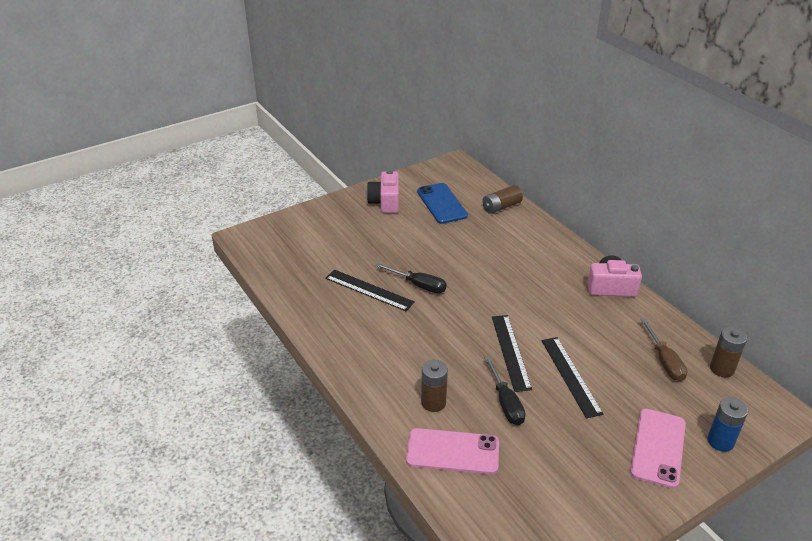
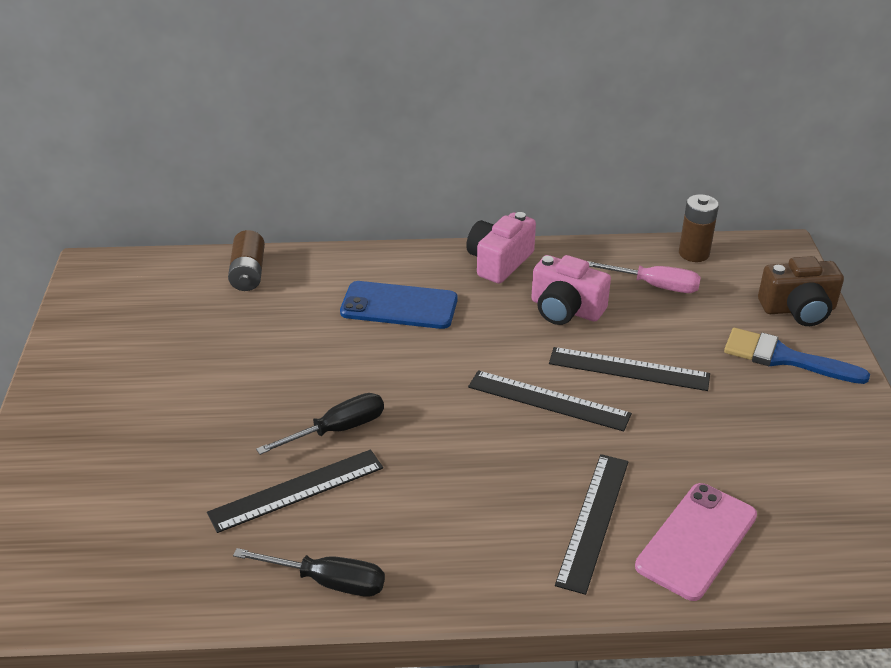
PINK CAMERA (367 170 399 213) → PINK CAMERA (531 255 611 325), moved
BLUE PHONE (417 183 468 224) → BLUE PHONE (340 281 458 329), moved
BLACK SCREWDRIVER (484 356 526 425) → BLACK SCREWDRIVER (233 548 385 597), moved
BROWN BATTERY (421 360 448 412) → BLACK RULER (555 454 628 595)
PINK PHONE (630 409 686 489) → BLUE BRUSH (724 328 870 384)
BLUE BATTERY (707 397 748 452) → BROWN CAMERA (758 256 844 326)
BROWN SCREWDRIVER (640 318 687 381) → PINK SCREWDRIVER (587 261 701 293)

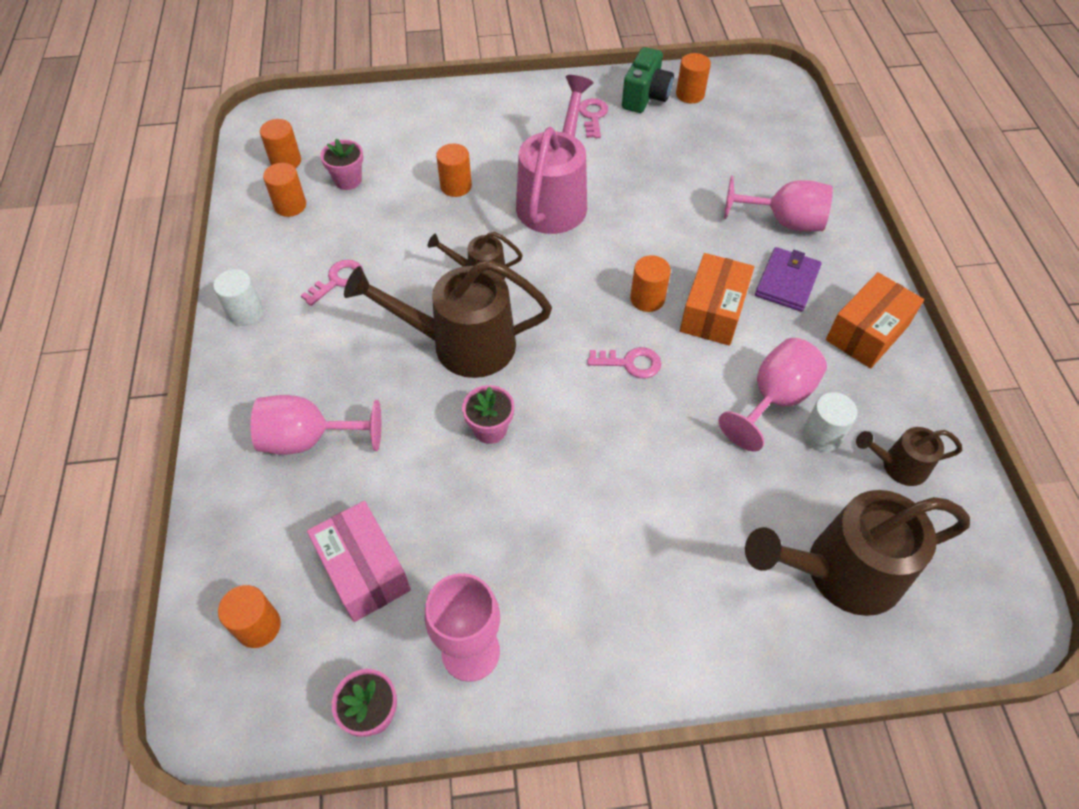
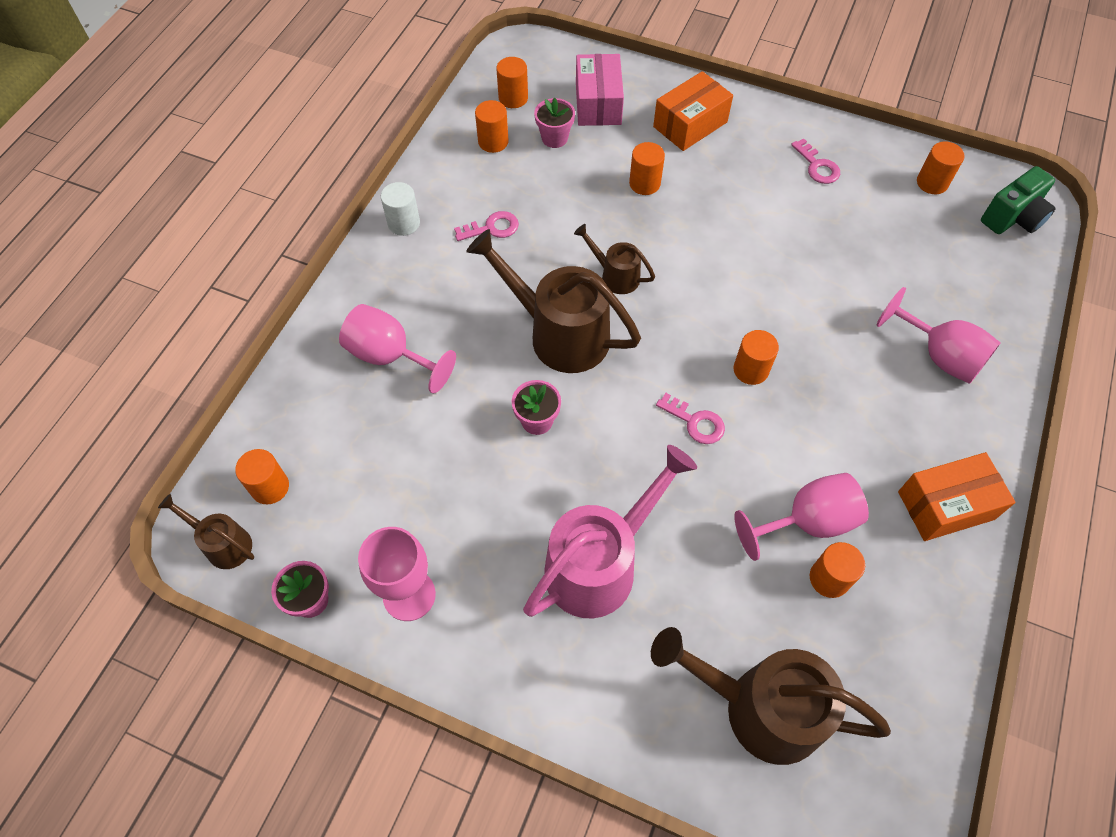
PURPLE WALLET (755 247 822 312) → -
PINK BOX (307 501 411 622) → PINK BOX (576 54 624 126), moved
PINK WATERING CAN (516 75 594 234) → PINK WATERING CAN (523 445 697 618), moved
GREEN CAMERA (622 47 674 113) → GREEN CAMERA (981 166 1056 234), moved
ORANGE BOX (680 253 754 346) → ORANGE BOX (653 71 733 151), moved
BROWN WATERING CAN (856 427 962 486) → BROWN WATERING CAN (158 494 254 569), moved
WHITE CYLINDER (803 392 857 452) → ORANGE CYLINDER (810 542 865 598)
PINK KEY (579 98 608 138) → PINK KEY (791 138 840 184), 120 degrees clockwise

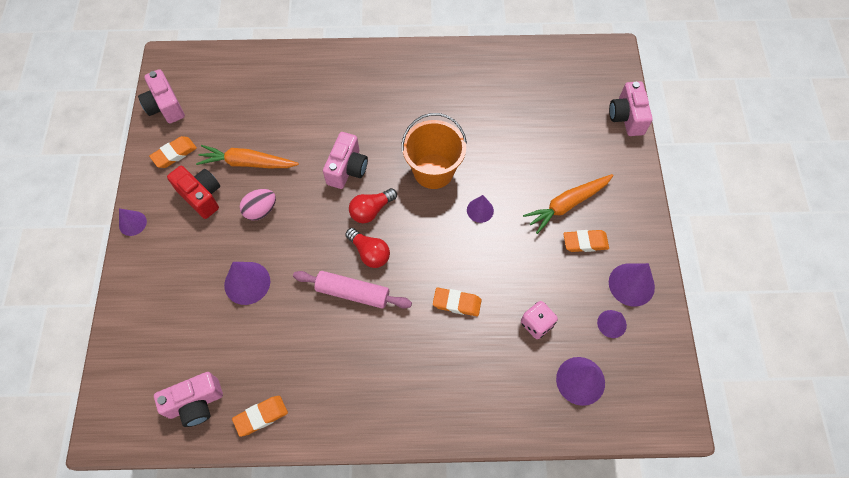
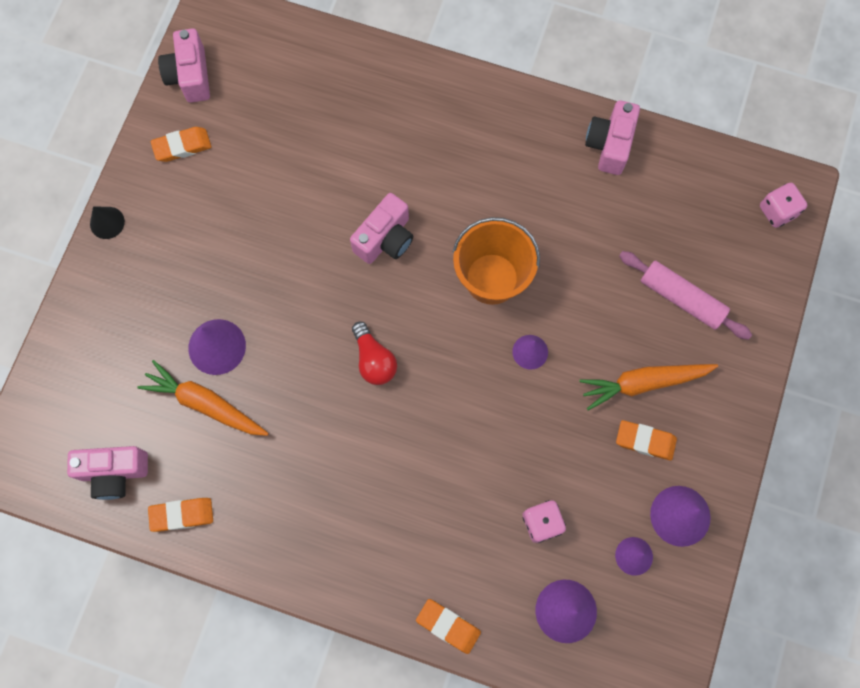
RED CAMERA (167 166 220 219) → -
PINK EGG (240 189 276 221) → -
RED LIGHT BULB (349 188 397 223) → -
- → PINK DICE (760 183 807 228)
ORANGE CARROT (196 145 299 168) → ORANGE CARROT (137 360 269 436), moved
PINK ROLLING PIN (293 271 412 309) → PINK ROLLING PIN (619 251 752 340), moved
ORANGE ERASER (433 288 482 316) → ORANGE ERASER (416 599 481 654), moved
PINK CAMERA (609 81 653 136) → PINK CAMERA (585 100 640 175), moved
PURPLE CONE (119 208 147 236) → BLACK CONE (90 207 125 239)

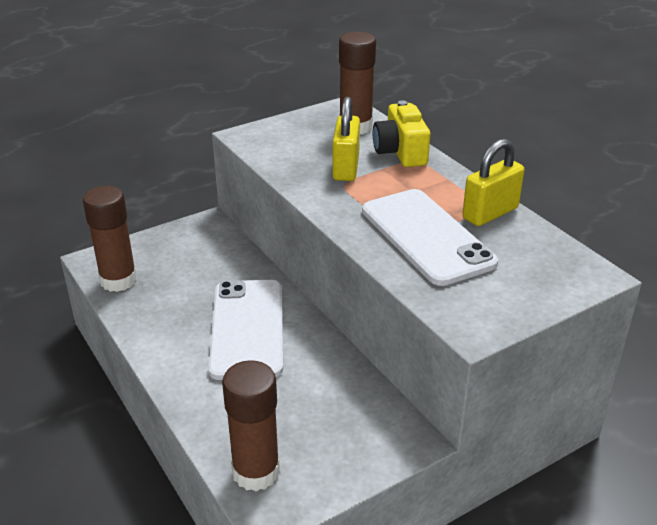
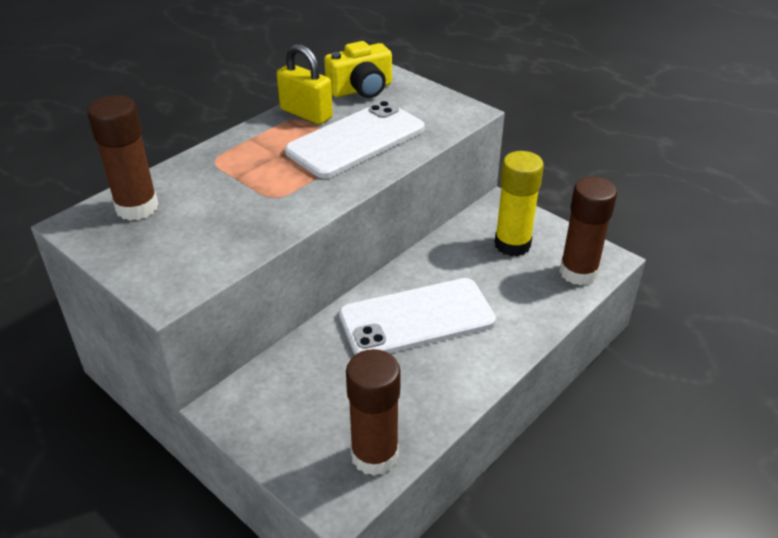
YELLOW PADLOCK (332 97 360 181) → -
- → YELLOW GLUE STICK (495 151 544 256)
YELLOW CAMERA (373 100 430 167) → YELLOW CAMERA (324 41 392 98), moved

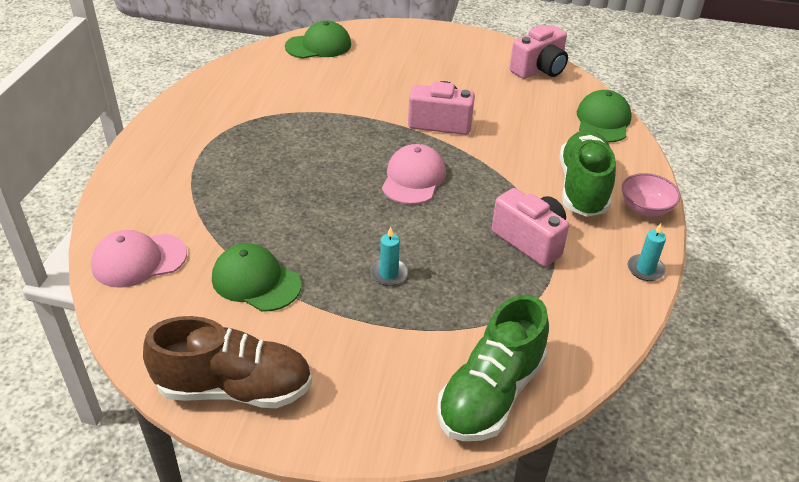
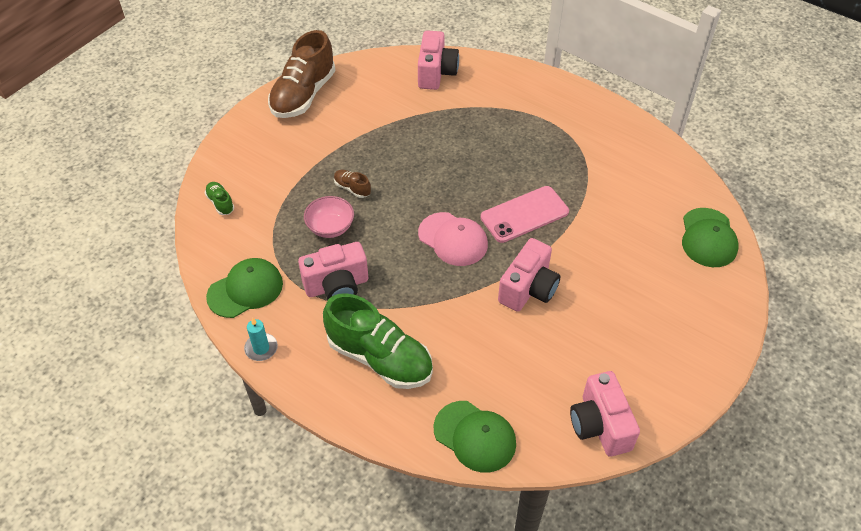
- → PINK PHONE (481 186 569 243)
GREEN CAP (212 243 301 312) → GREEN CAP (206 258 283 318), moved
PINK BOWL (622 173 680 216) → PINK BOWL (304 196 354 238), moved
PINK CAP (91 230 187 288) → PINK CAMERA (418 30 459 90)
TURQUOISE CANDLE (370 227 408 286) → BROWN SHOE (334 170 371 198)
GREEN SHOE (437 295 549 441) → GREEN SHOE (205 182 234 215), x0.43

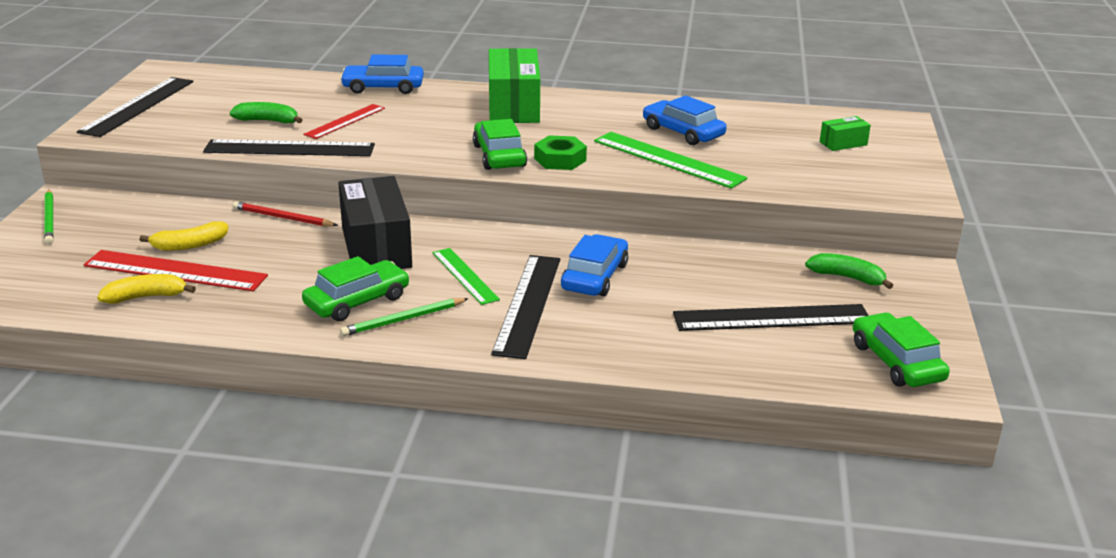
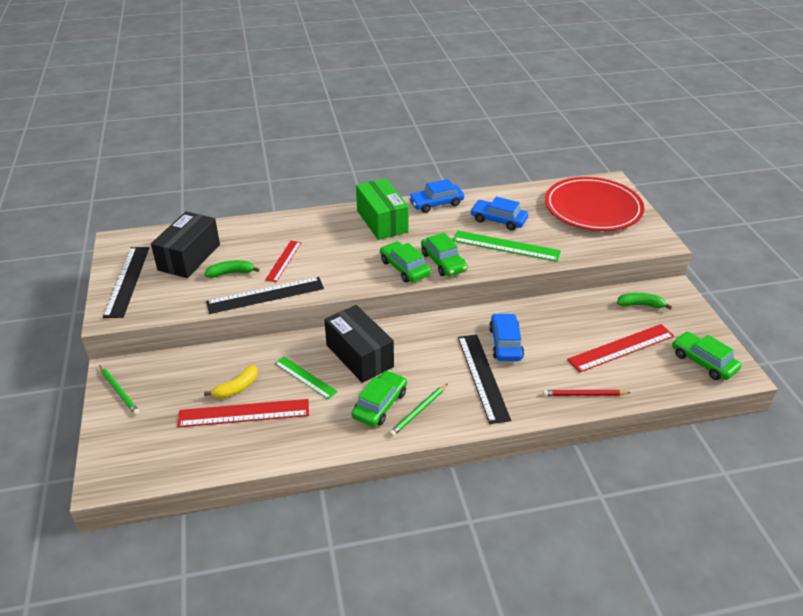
YELLOW BANANA (97 274 196 304) → -
- → BLACK BOX (151 212 220 278)
RED PENCIL (232 201 338 226) → RED PENCIL (543 390 631 396), moved
BLUE CAR (340 54 424 94) → BLUE CAR (408 179 464 213), moved
GREEN RULER (432 248 500 305) → GREEN RULER (275 357 338 399), moved
GREEN NUT (534 135 587 170) → GREEN CAR (421 233 468 276)
GREEN BOX (820 116 871 151) → RED PLATE (545 177 644 231)
BLACK RULER (673 304 869 331) → RED RULER (567 324 674 373)

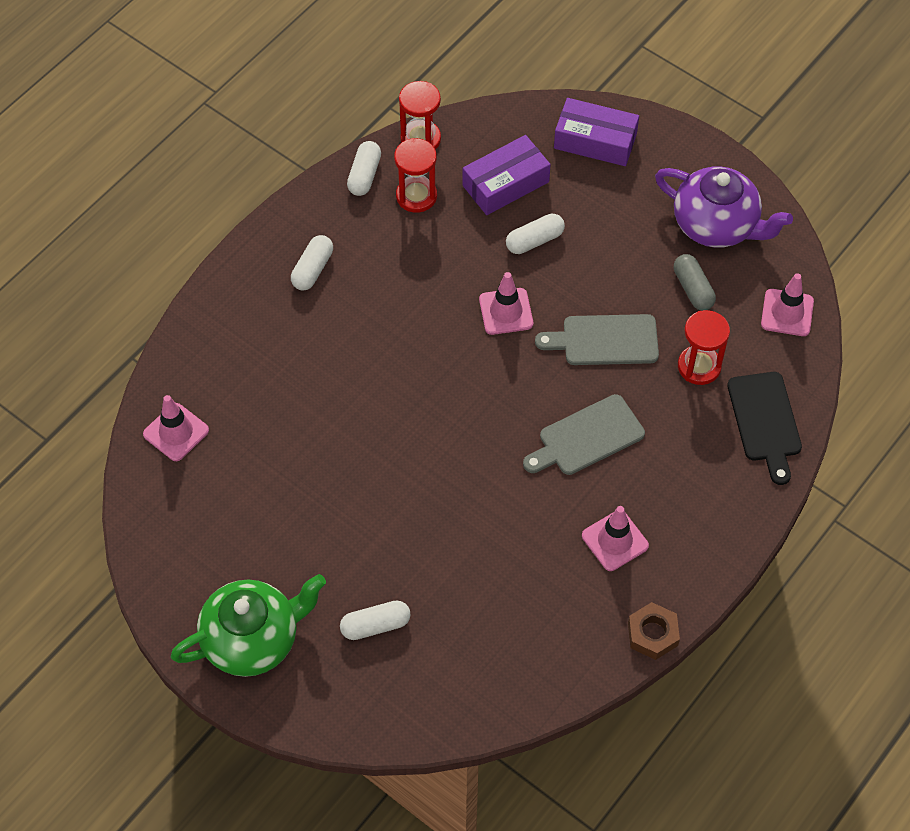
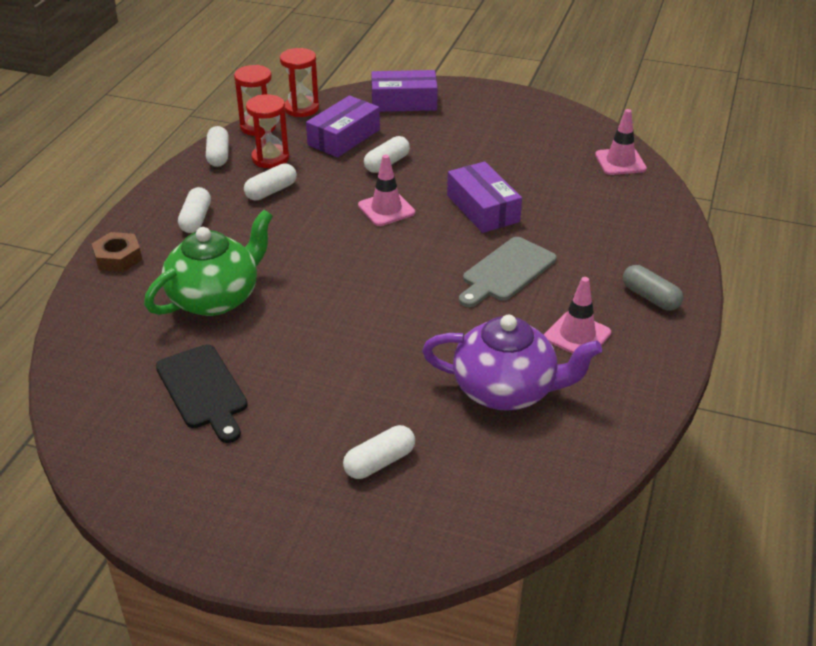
PINK TRAFFIC CONE (143 395 209 461) → -
- → WHITE CAPSULE (244 163 297 200)
GREEN TEAPOT (171 574 326 677) → GREEN TEAPOT (144 210 273 316), moved
BROWN NUT (628 602 680 660) → BROWN NUT (92 232 142 272), moved
PURPLE TEAPOT (655 166 793 248) → PURPLE TEAPOT (422 315 602 411), moved
GREY CAPSULE (674 254 716 311) → GREY CAPSULE (623 265 683 311), moved
RED HOURGLASS (678 310 730 385) → RED HOURGLASS (280 48 319 117), moved
BLACK CUTTING BOARD (727 372 802 485) → BLACK CUTTING BOARD (156 344 248 443), moved
GREY CUTTING BOARD (535 314 659 365) → PURPLE BOX (447 161 522 233)

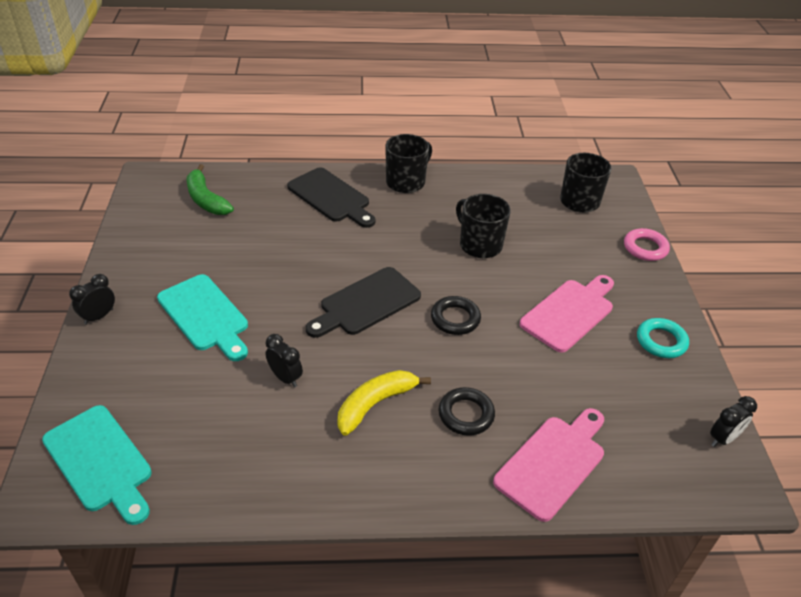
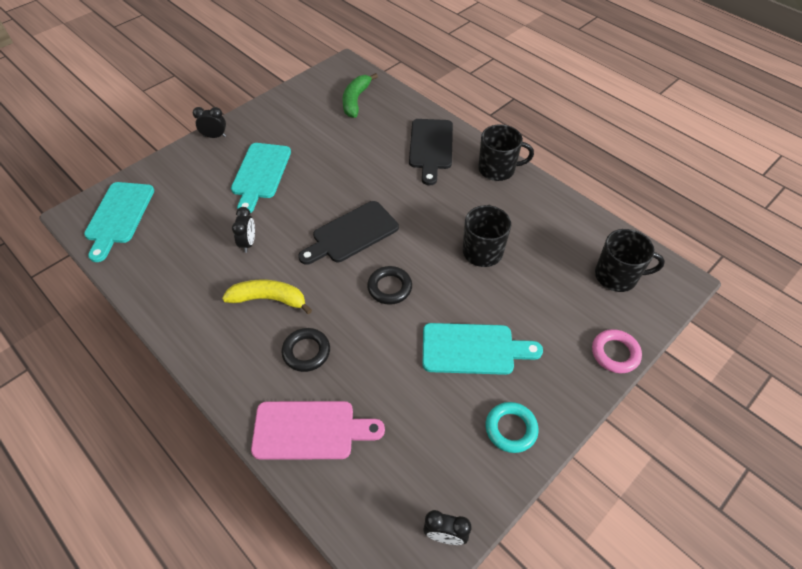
PINK CUTTING BOARD (520 275 614 353) → TURQUOISE CUTTING BOARD (423 323 543 375)
BLACK CUTTING BOARD (306 267 421 338) → BLACK CUTTING BOARD (298 201 399 265), 45 degrees counterclockwise

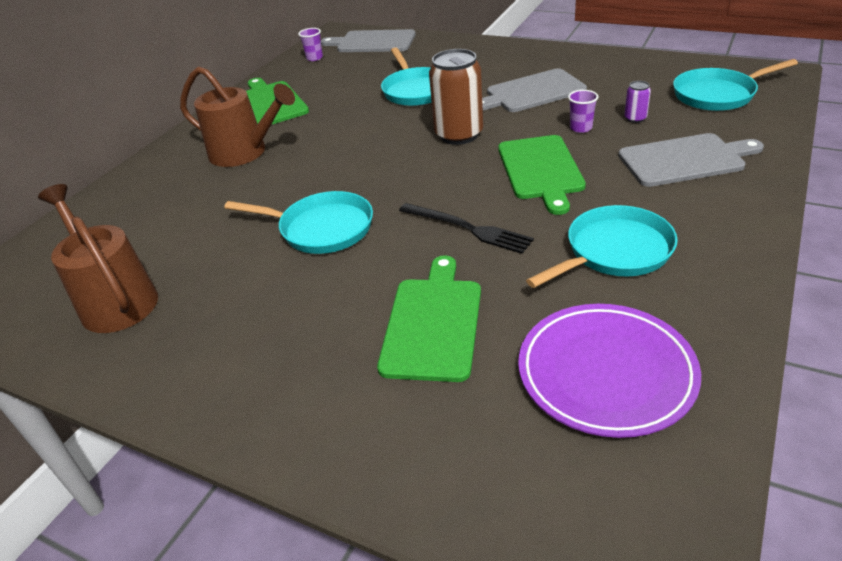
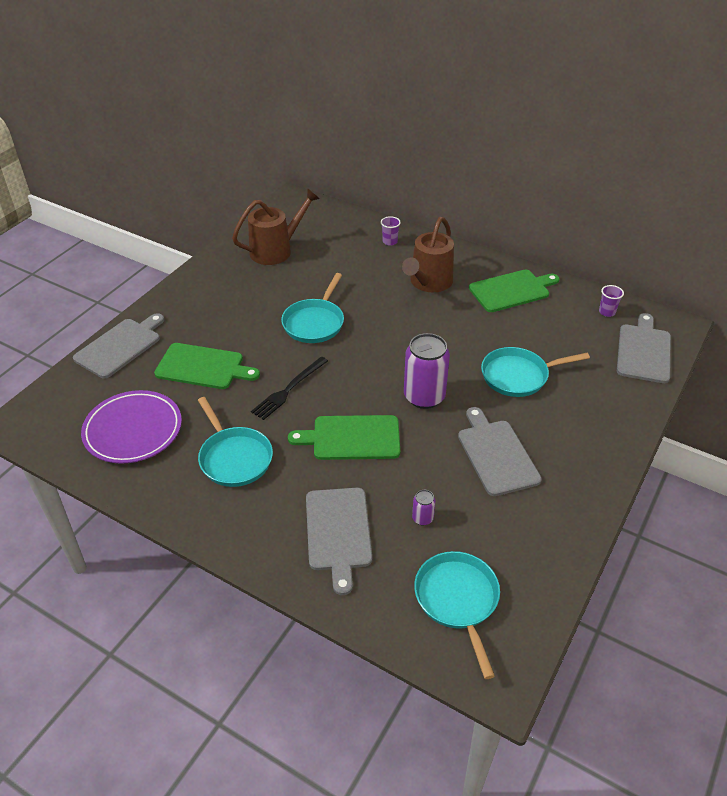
- → GREY CUTTING BOARD (73 313 164 378)
PURPLE CUP (568 90 598 133) → PURPLE CUP (381 216 401 246), moved
BROWN CAN (429 49 483 145) → PURPLE CAN (404 333 450 409)

